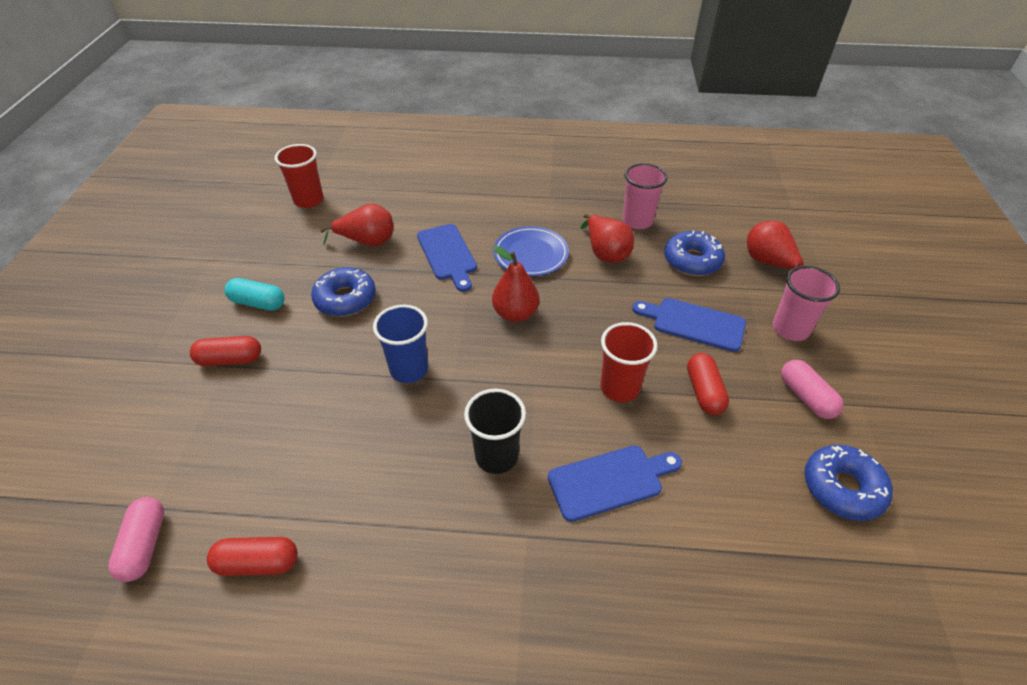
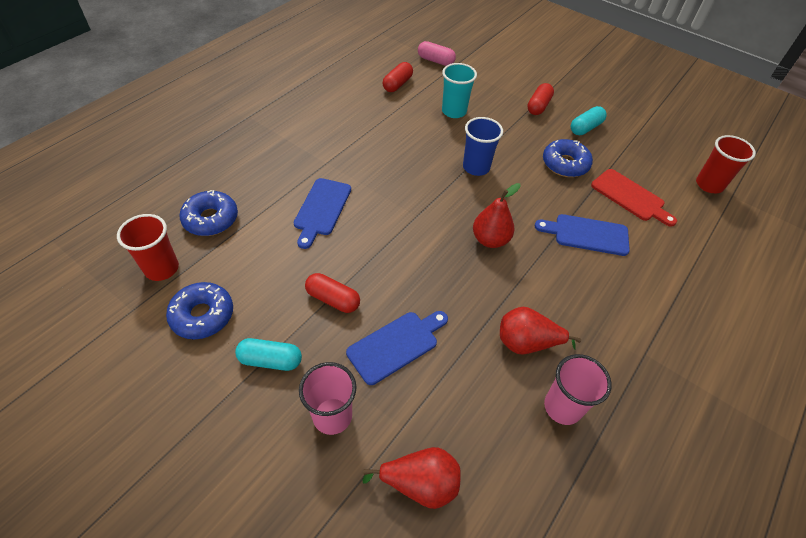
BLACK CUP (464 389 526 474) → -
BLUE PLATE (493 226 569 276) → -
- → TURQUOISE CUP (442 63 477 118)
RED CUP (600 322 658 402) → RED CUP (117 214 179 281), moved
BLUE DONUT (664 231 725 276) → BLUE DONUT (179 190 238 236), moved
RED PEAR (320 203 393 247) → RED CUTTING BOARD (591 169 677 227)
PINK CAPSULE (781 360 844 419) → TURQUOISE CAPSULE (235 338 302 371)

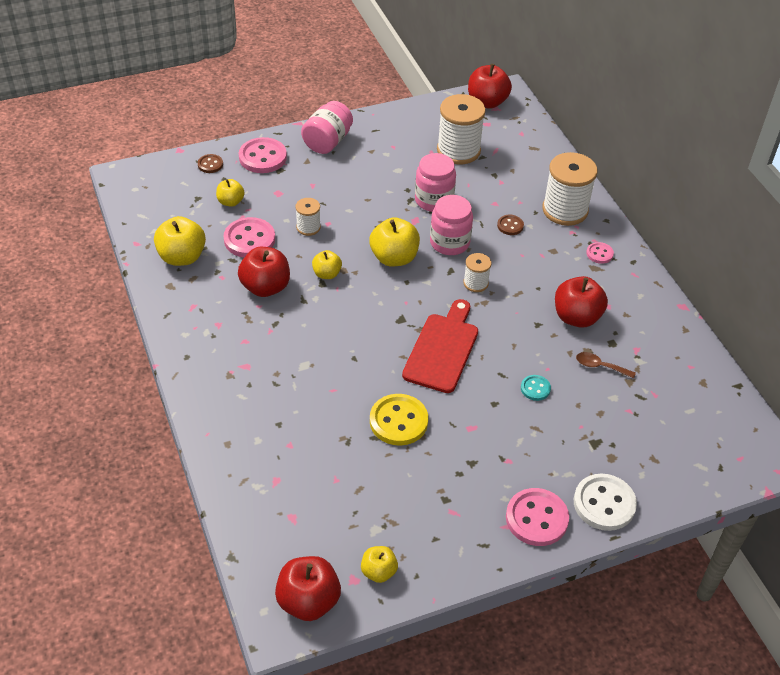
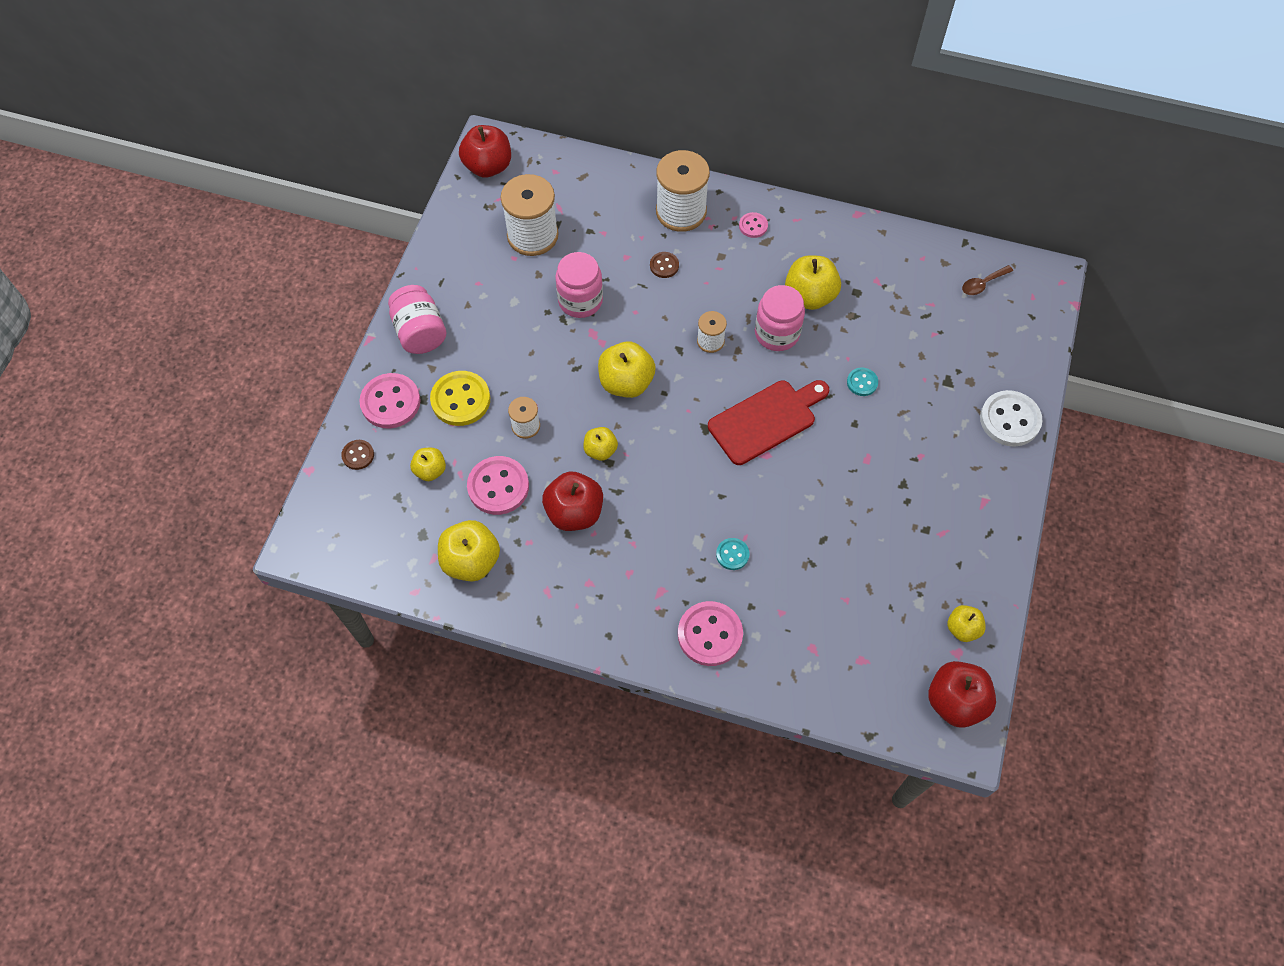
- → TURQUOISE BUTTON (716 538 749 570)
YELLOW BUTTON (370 394 428 445) → YELLOW BUTTON (430 371 490 426), moved
PINK JAR (430 195 473 255) → PINK JAR (755 285 805 351), moved
PINK BUTTON (506 488 569 546) → PINK BUTTON (678 601 743 666), moved
BROWN SPOON (576 352 636 379) → BROWN SPOON (962 265 1013 295), moved
RED APPLE (555 276 608 328) → YELLOW APPLE (785 255 841 310)
RED CUTTING BOARD (402 299 478 393) → RED CUTTING BOARD (708 380 829 465), 90 degrees clockwise

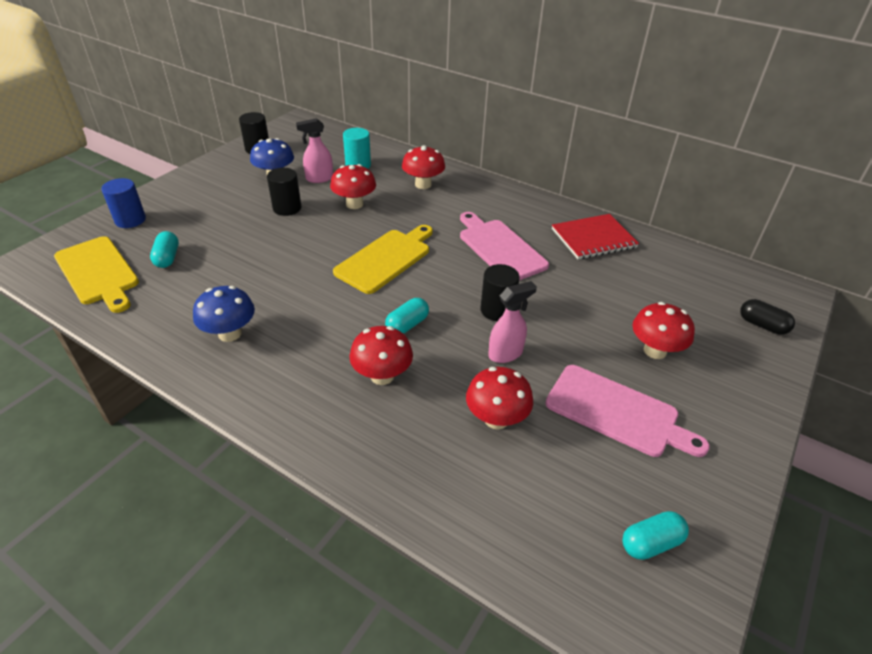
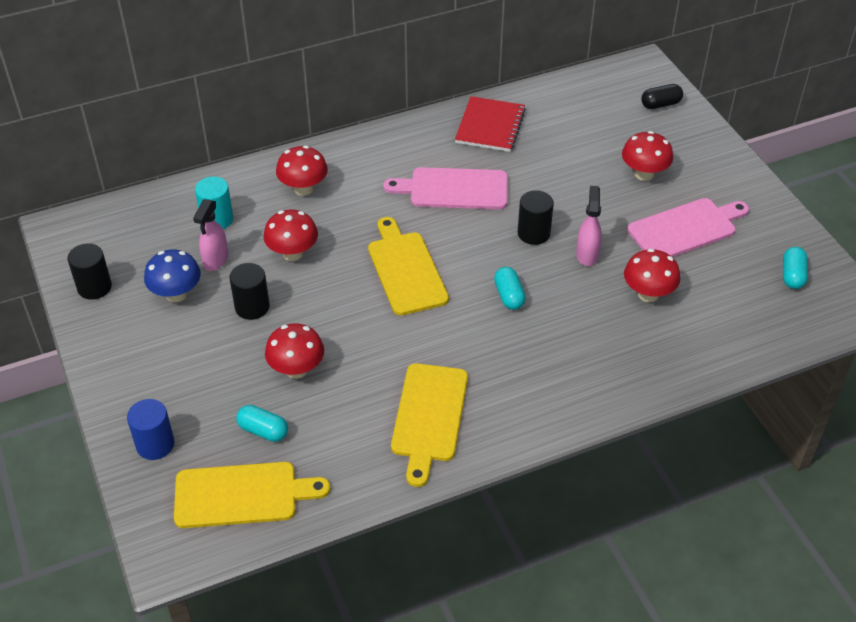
RED MUSHROOM (350 326 413 385) → RED MUSHROOM (265 323 324 379), moved
BLUE MUSHROOM (193 286 255 342) → YELLOW CUTTING BOARD (391 363 468 487)

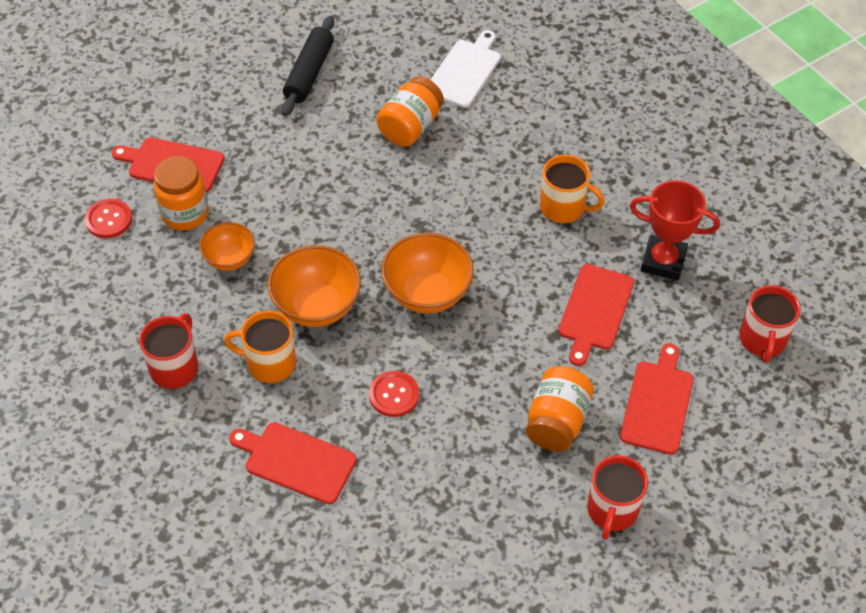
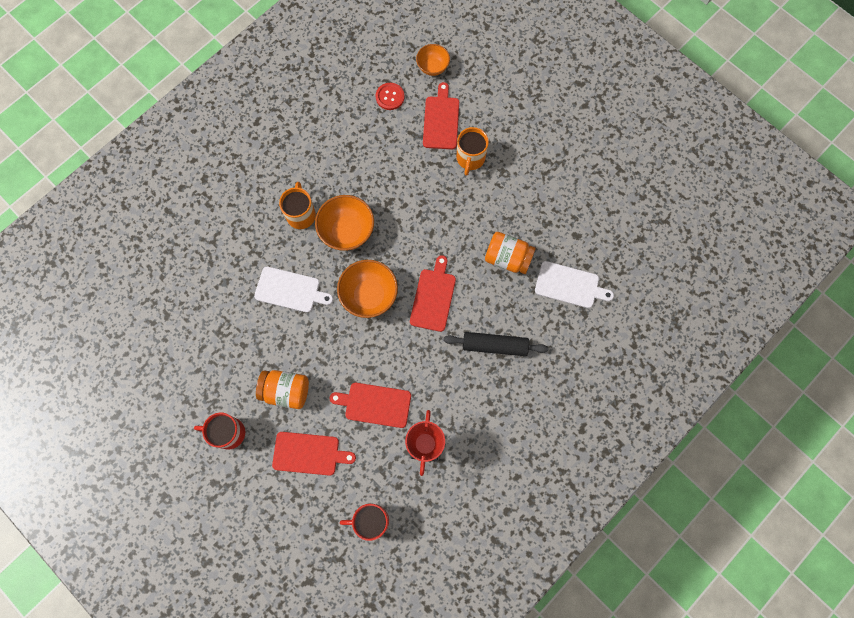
RED MUG (139 313 198 389) → -
ORANGE JAR (154 156 209 230) → -
ORANGE BOWL (199 222 255 271) → ORANGE BOWL (416 44 450 76), moved
RED CUTTING BOARD (229 422 357 504) → RED CUTTING BOARD (410 255 456 332), moved
BLACK ROLLING PIN (281 16 335 116) → BLACK ROLLING PIN (443 332 549 356), moved
ORANGE MUG (540 155 605 223) → ORANGE MUG (456 127 489 176), moved
RED BUTTON (369 371 419 417) → WHITE CUTTING BOARD (254 267 333 313)

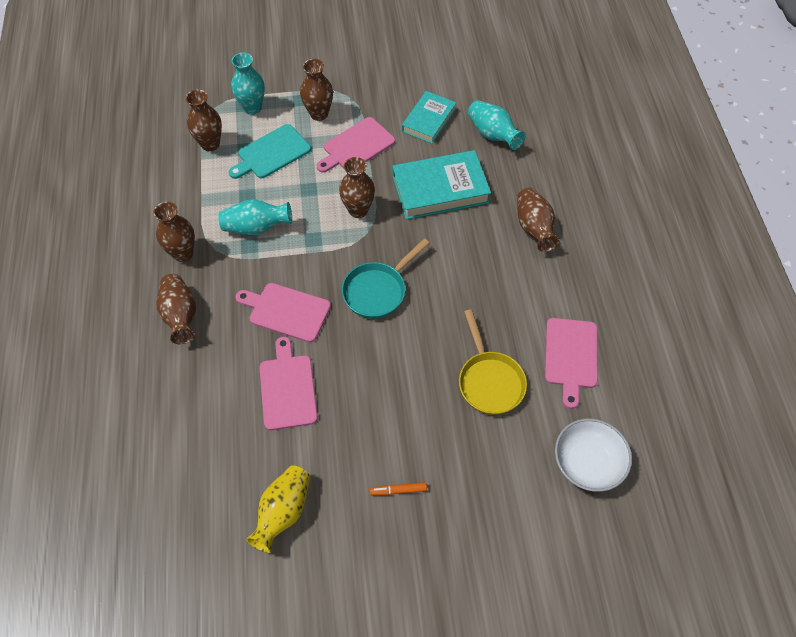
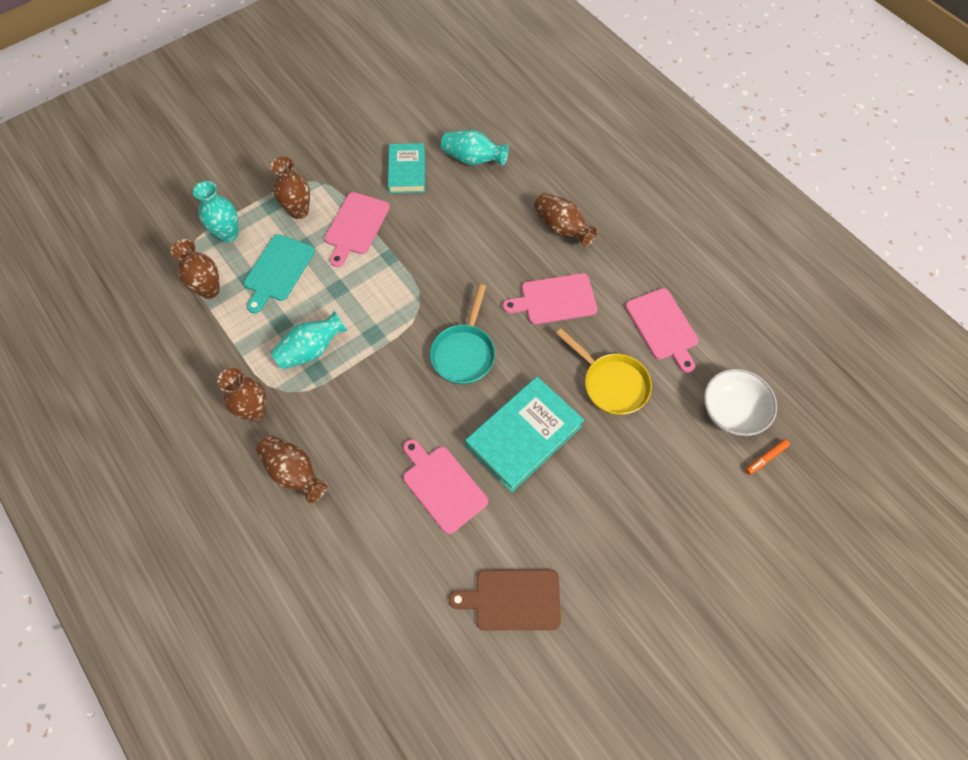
BROWN VASE (339 157 375 218) → -
PINK CUTTING BOARD (236 283 331 342) → PINK CUTTING BOARD (503 273 597 324), moved
ORANGE MARKER (370 482 427 495) → ORANGE MARKER (746 439 790 475), moved
TURQUOISE BOOK (393 150 491 220) → TURQUOISE BOOK (465 376 584 493), moved
YELLOW VASE (246 465 311 553) → BROWN CUTTING BOARD (449 570 561 630)

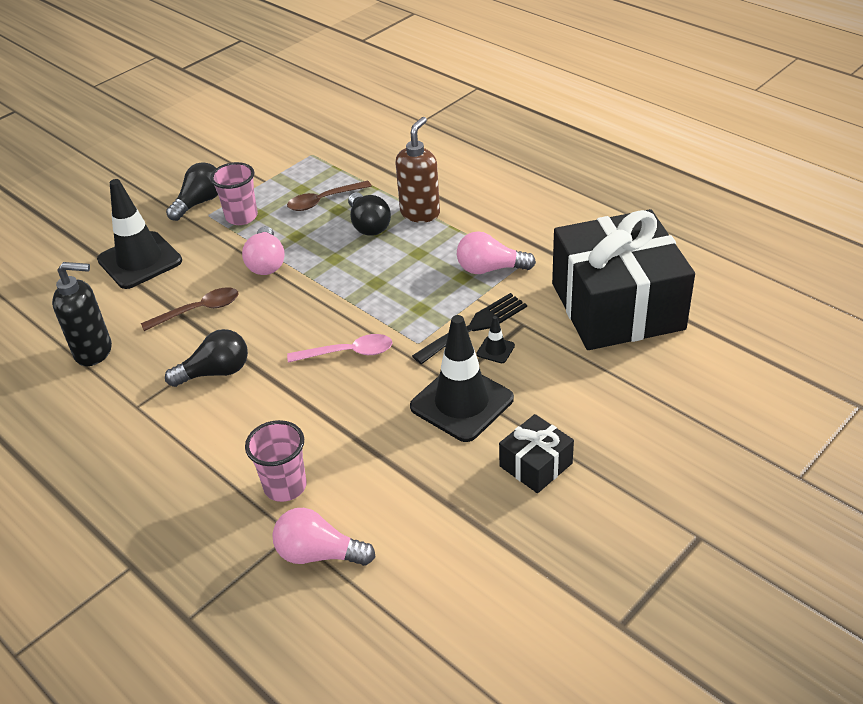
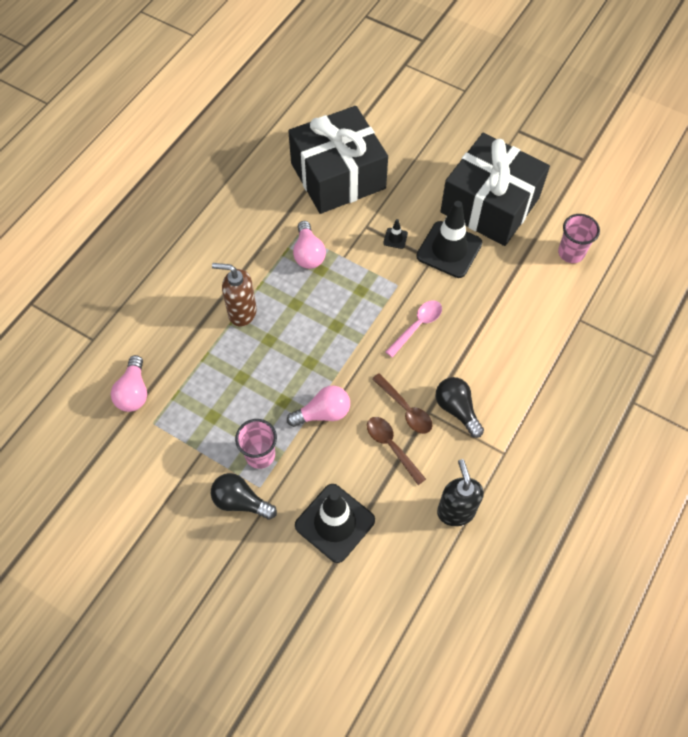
BLACK LIGHT BULB (348 192 391 236) → -
BLACK FORK (412 293 527 364) → -
PINK CUP (245 420 307 502) → PINK CUP (558 214 600 263), moved
PINK LIGHT BULB (272 508 375 566) → PINK LIGHT BULB (111 355 147 412), moved
BROWN SPOON (287 180 372 211) → BROWN SPOON (372 373 433 434), moved
PINK SPOON (287 334 393 363) → PINK SPOON (385 300 442 358), 60 degrees clockwise
BLACK GIFT (499 414 574 493) → BLACK GIFT (440 133 550 246), x2.32

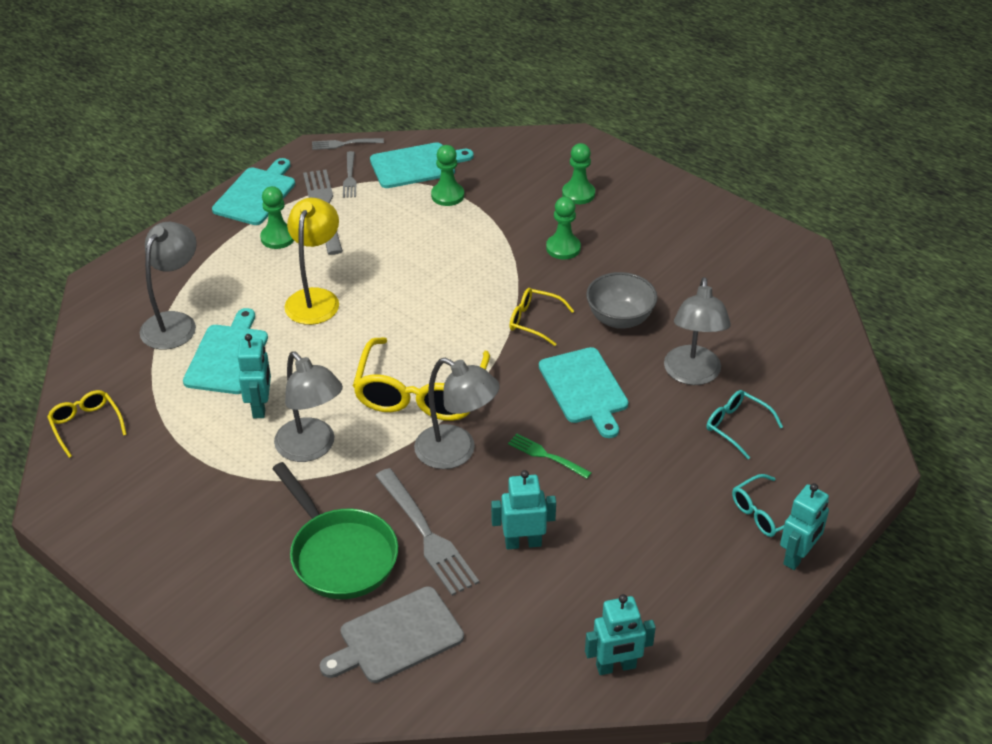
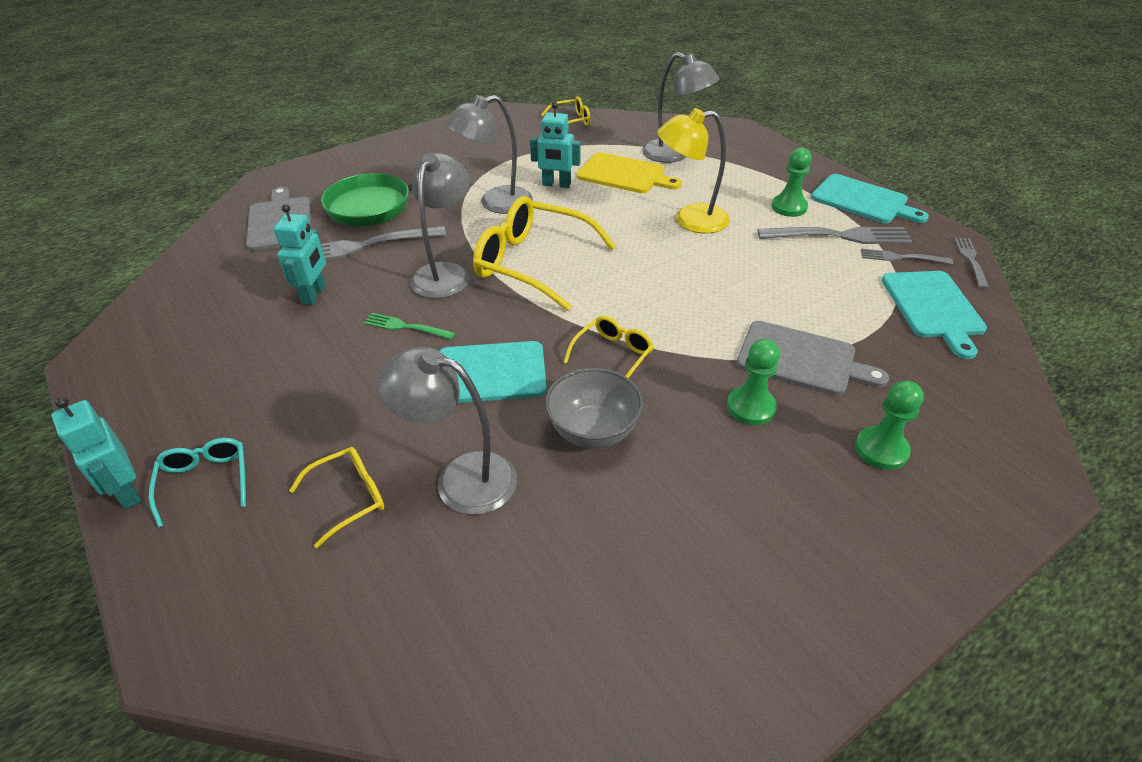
GREEN PAWN (431 145 464 206) → -
TURQUOISE ROBOT (585 594 656 675) → -
- → GREY CUTTING BOARD (736 321 889 396)
TURQUOISE CUTTING BOARD (183 308 268 394) → YELLOW CUTTING BOARD (576 152 682 193)
TURQUOISE GLASSES (706 390 783 459) → YELLOW GLASSES (289 447 384 548)
YELLOW LAMP (284 198 339 325) → YELLOW LAMP (657 108 730 234), 150 degrees clockwise
GREY LAMP (414 357 500 469) → GREY LAMP (410 153 469 299), 150 degrees clockwise
GREEN FORK (508 434 592 479) → GREEN FORK (364 313 455 340), 120 degrees counterclockwise

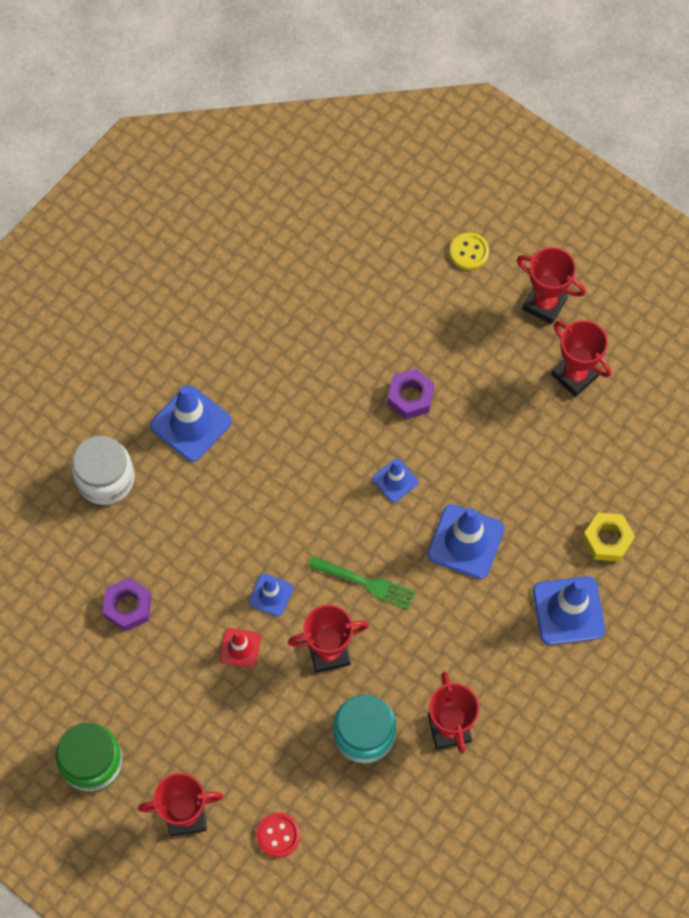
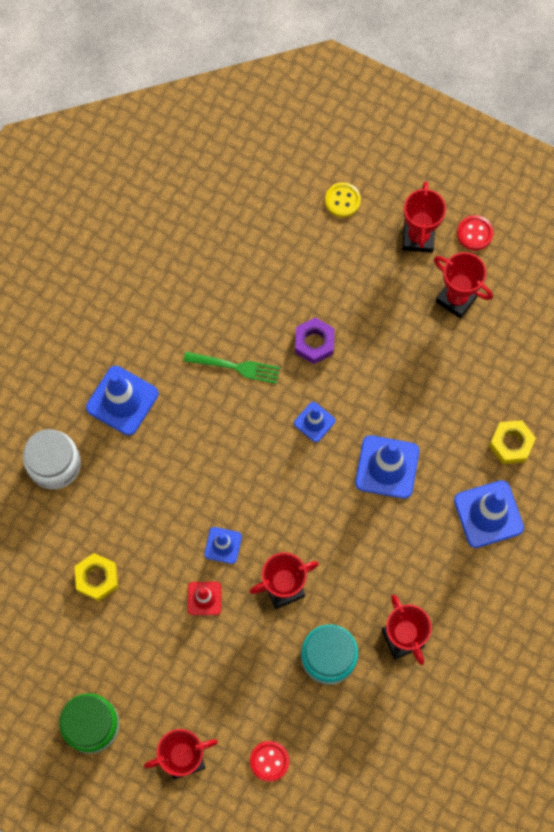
- → RED BUTTON (457 215 493 250)
GREEN FORK (308 556 416 610) → GREEN FORK (184 352 280 384), moved
PURPLE NUT (103 578 152 631) → YELLOW NUT (75 553 118 601)
RED TROPHY (517 247 586 324) → RED TROPHY (402 182 446 253), 75 degrees clockwise

